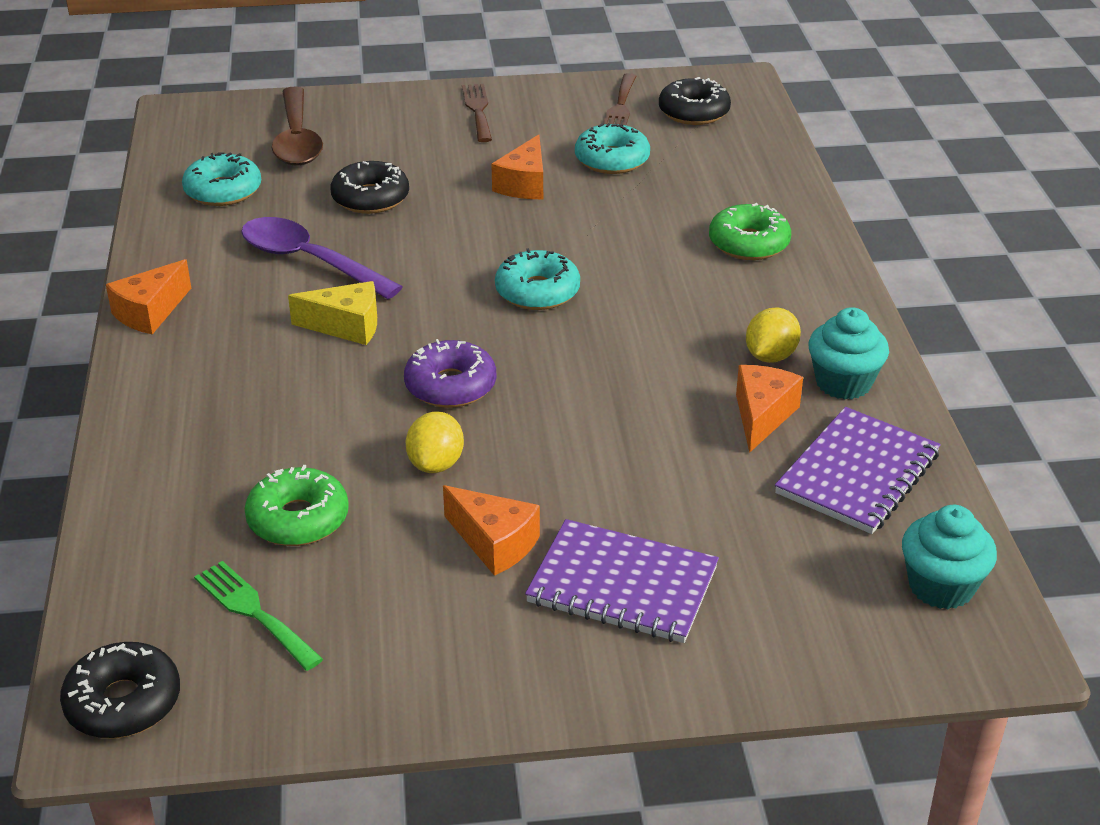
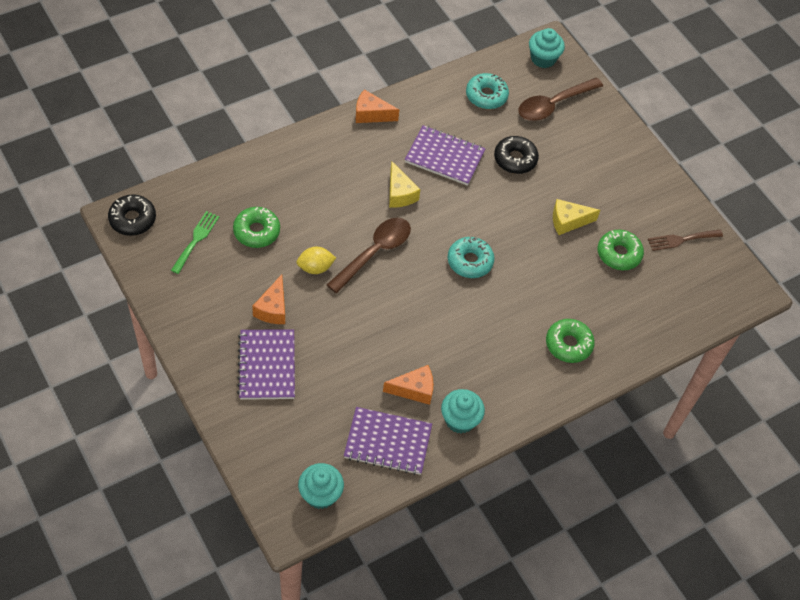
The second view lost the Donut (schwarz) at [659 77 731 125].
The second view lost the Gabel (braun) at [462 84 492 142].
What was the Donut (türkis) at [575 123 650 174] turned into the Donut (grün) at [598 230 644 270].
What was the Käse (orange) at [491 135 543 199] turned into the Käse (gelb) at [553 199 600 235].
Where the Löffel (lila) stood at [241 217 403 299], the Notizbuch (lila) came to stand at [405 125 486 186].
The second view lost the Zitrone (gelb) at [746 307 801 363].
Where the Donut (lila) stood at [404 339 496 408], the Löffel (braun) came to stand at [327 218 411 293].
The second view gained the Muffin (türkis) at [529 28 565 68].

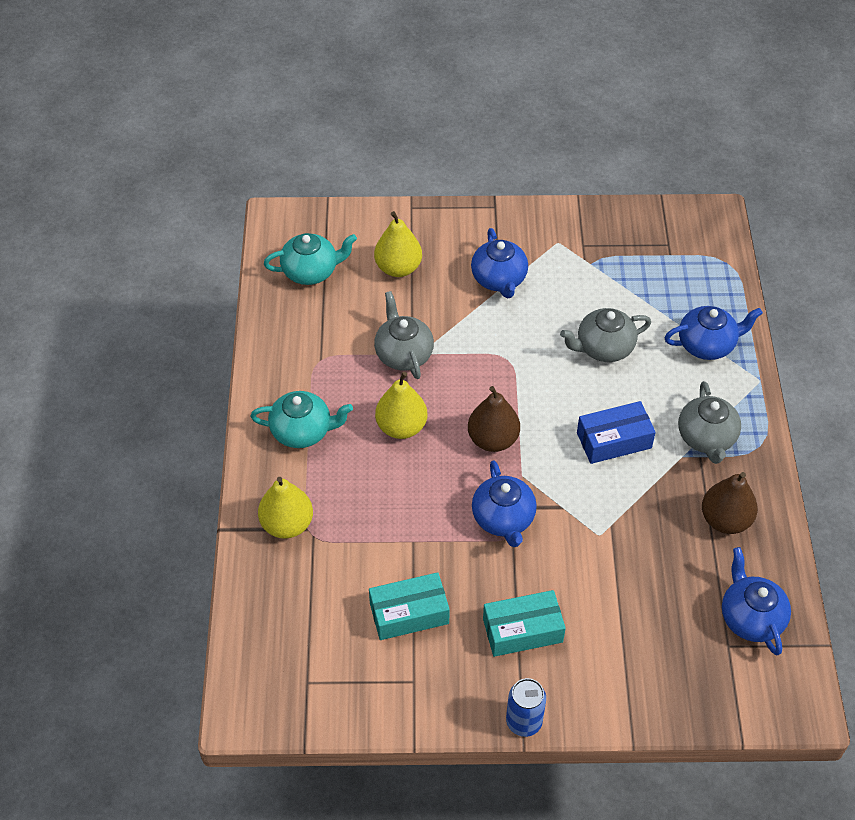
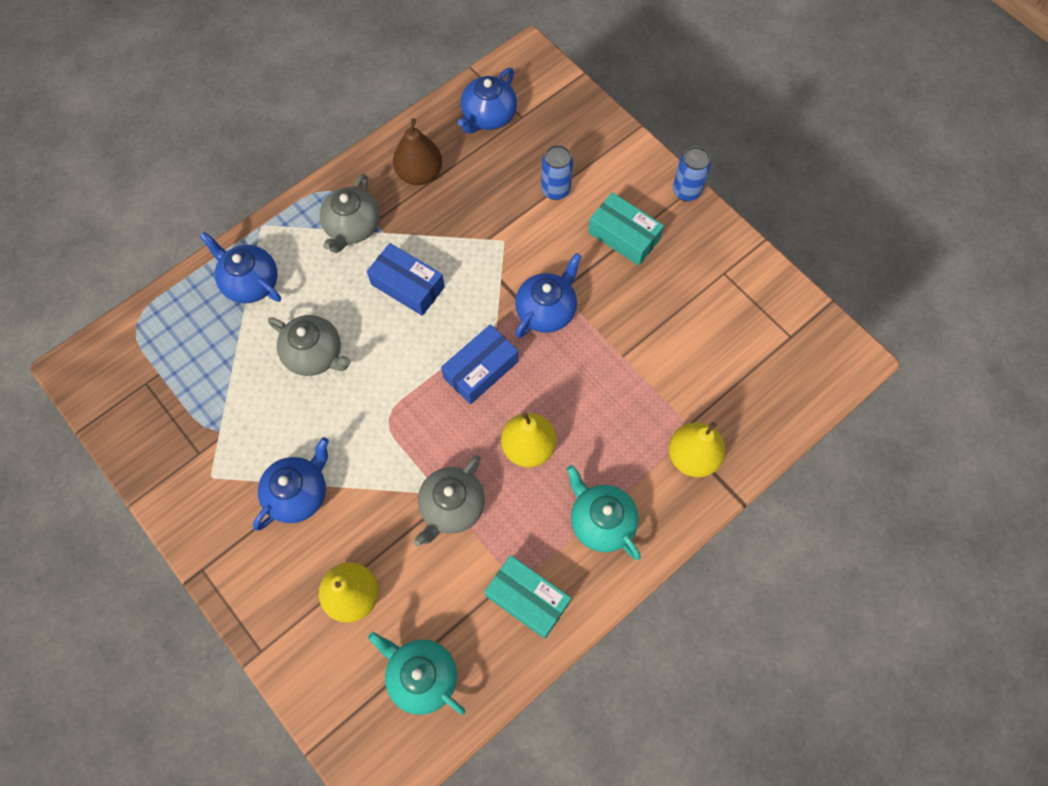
The Teekanne (grau) at [678 381 741 464] ended up facing another way, 150 degrees clockwise from before.
Where the Birne (braun) stood at [468 386 520 452], the Schachtel (blau) came to stand at [441 324 518 404].
The Schachtel (türkis) ended up elsewhere, having gone from [369 572 450 640] to [485 555 571 639].
The second view gained the Dose (blau) at [541 145 573 200].

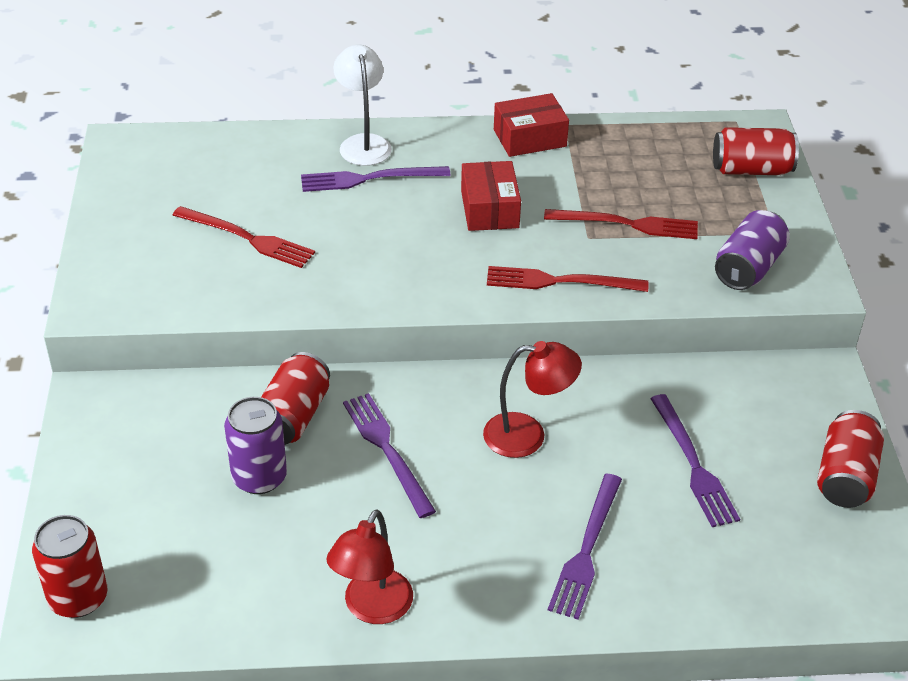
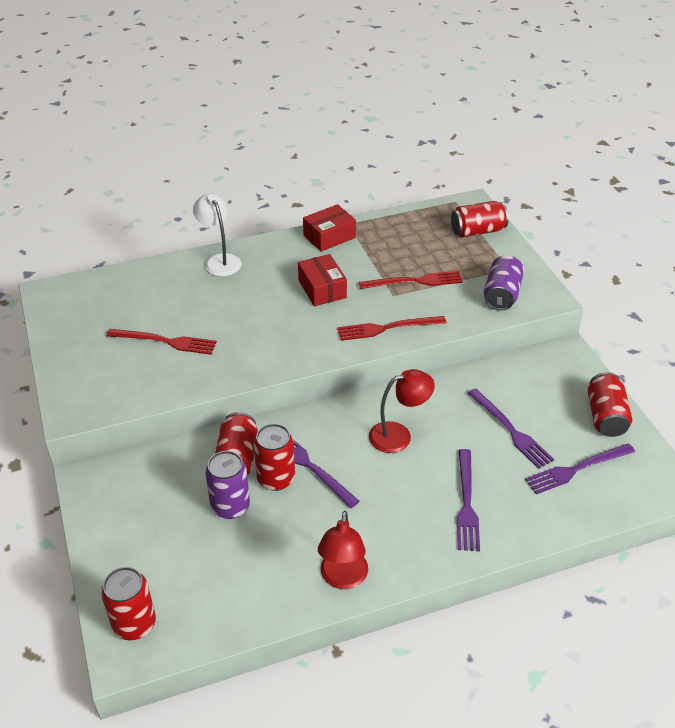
The Gabel (lila) ended up elsewhere, having gone from [301 166 451 192] to [525 443 635 494].
The second view gained the Dose (rot) at [254 424 295 491].

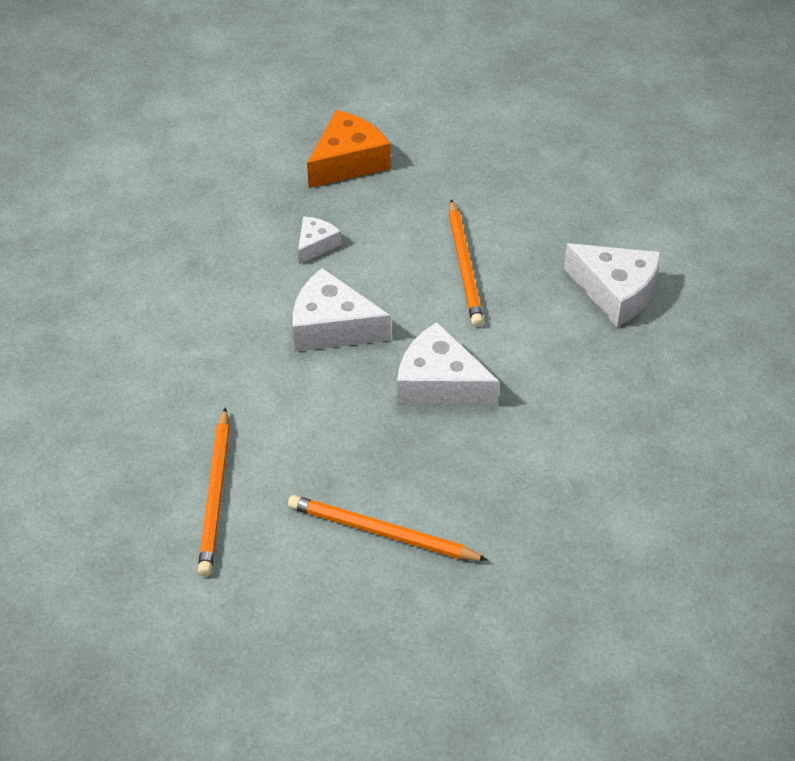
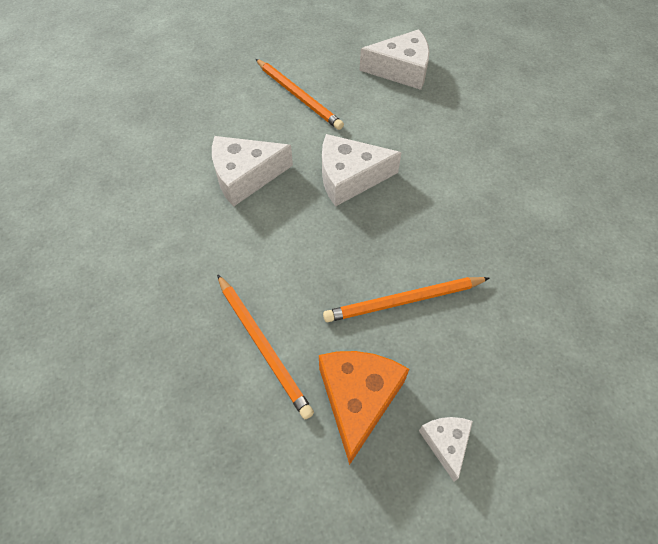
The Käse (orange) ended up elsewhere, having gone from [307 110 391 188] to [319 351 409 465].
The Käse (weiß) ended up elsewhere, having gone from [298 216 341 264] to [419 417 473 482].

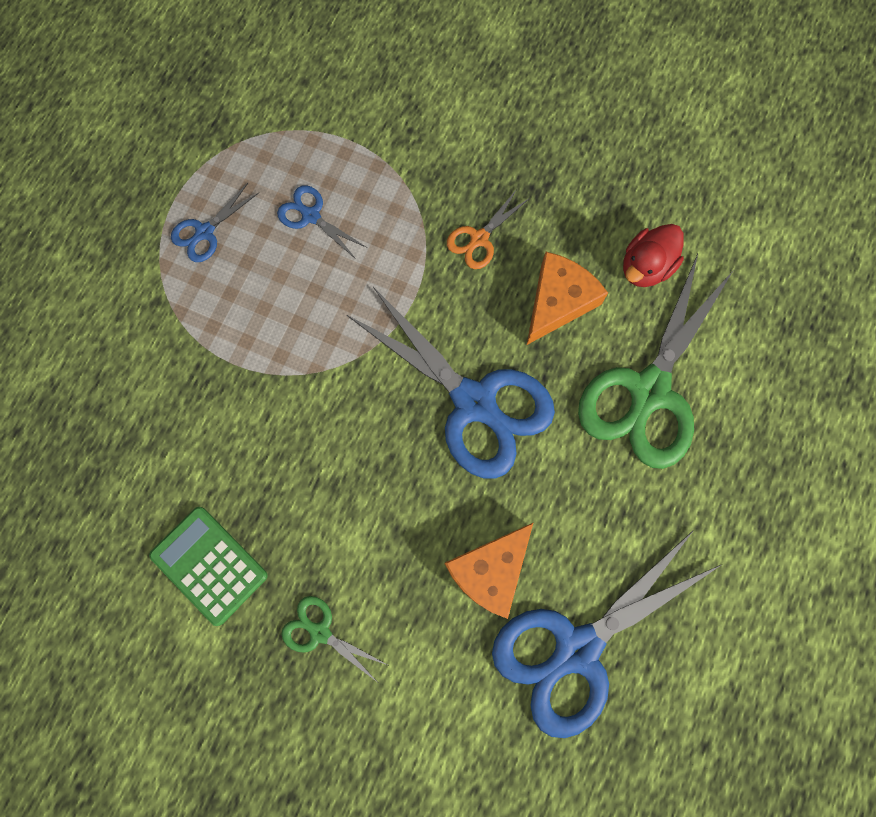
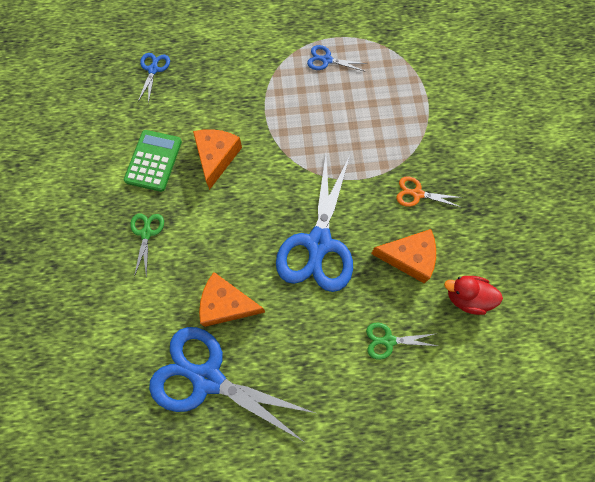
The Schere (blau) ended up elsewhere, having gone from [277 185 367 259] to [138 53 170 104].
The size of the Schere (grün) at [578 254 733 469] changed by a factor of 0.45.
The second view gained the Käse (orange) at [193 129 242 190].

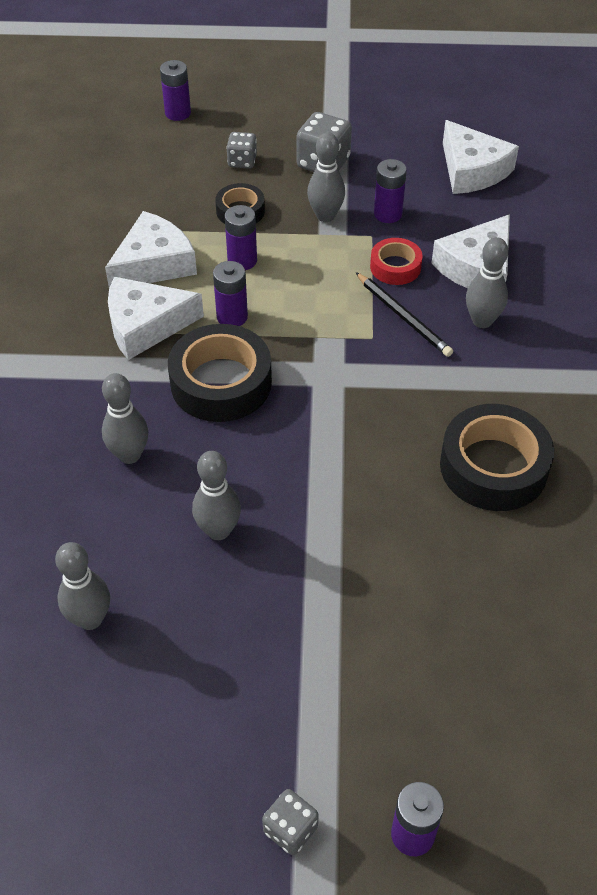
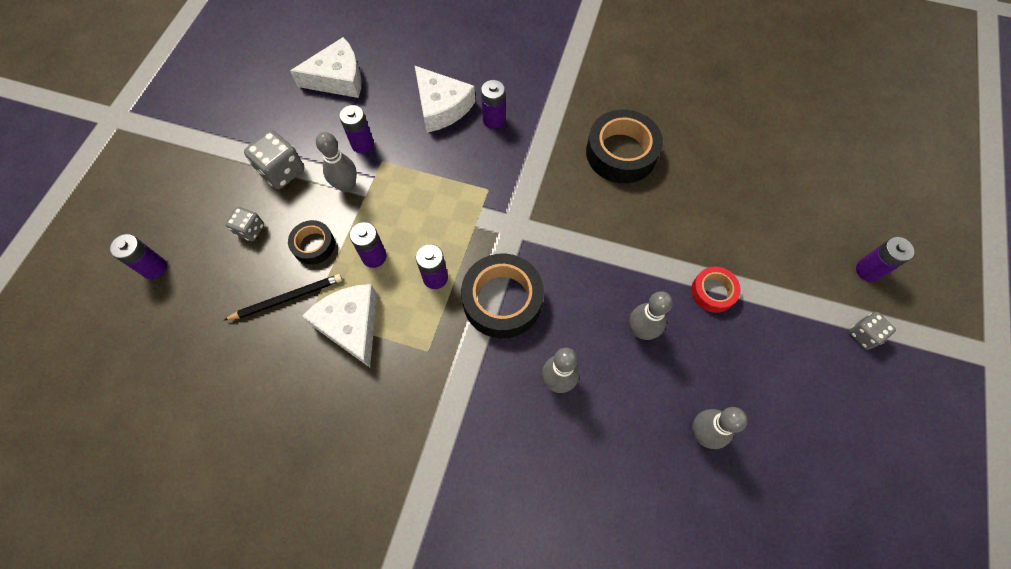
Where the Bowlingkegel (grau) stood at [466 237 508 328], the Batterie (lila) came to stand at [481 80 505 129].
The Klebeband (rot) ended up elsewhere, having gone from [370 238 423 285] to [691 267 741 313].
The Bleistift (schwarz) ended up elsewhere, having gone from [355 272 453 357] to [224 274 342 320].
The second view lost the Käse (weiß) at [108 277 204 360].

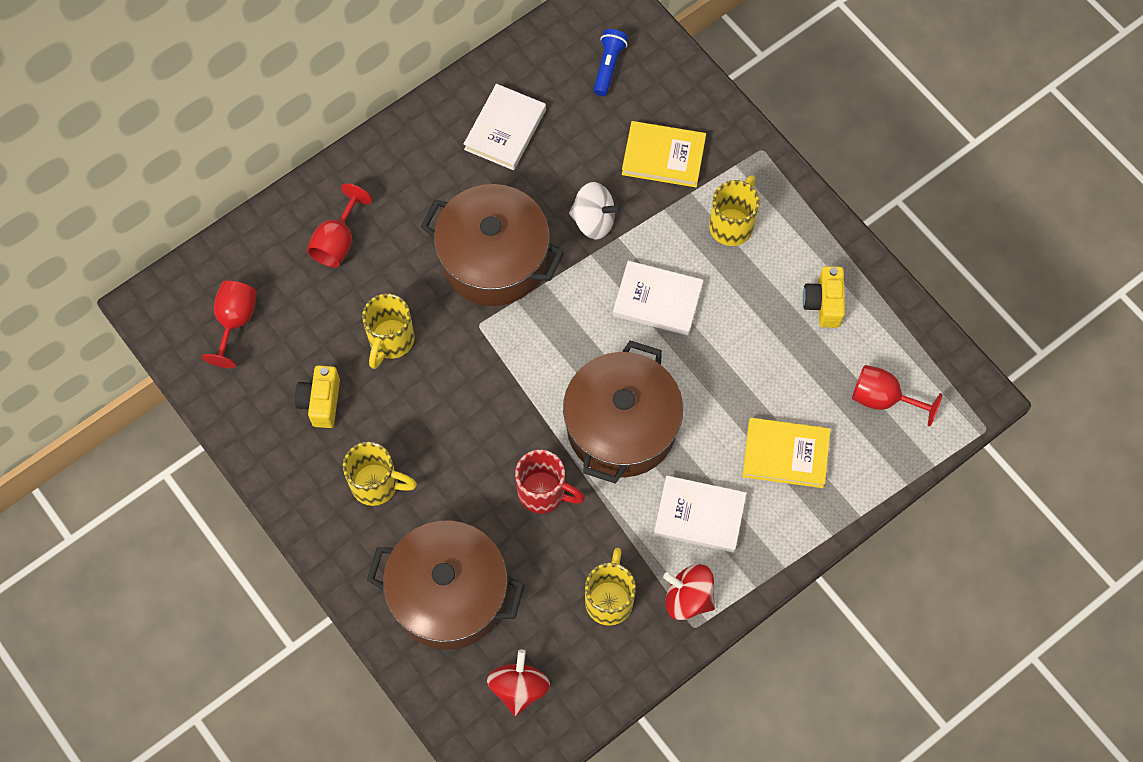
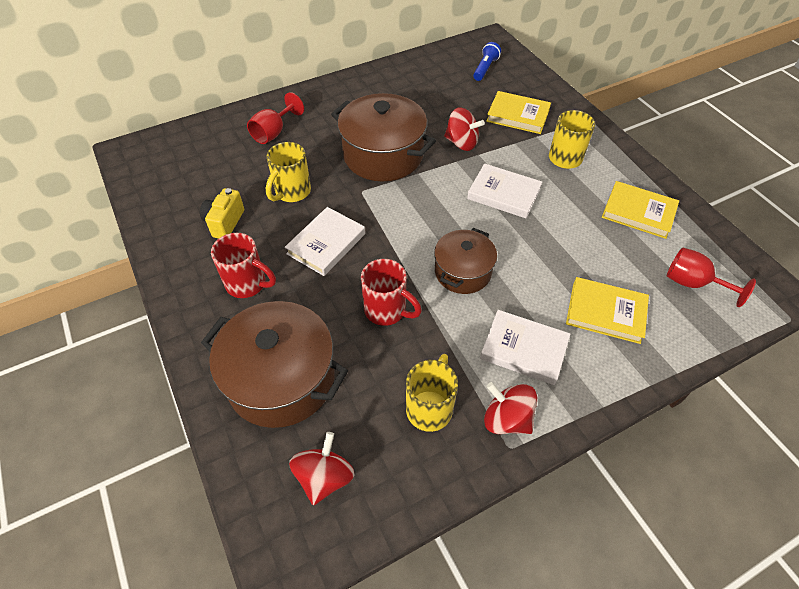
The Buch (weiß) ended up elsewhere, having gone from [464 84 546 170] to [285 207 365 276].
What was the Kreisel (weiß) at [569 182 621 239] turned into the Kreisel (rot) at [444 108 485 151].
Where the Kamera (gelb) stood at [803 266 845 328], the Buch (gelb) came to stand at [602 181 679 239].
The second view lost the Kelch (rot) at [202 281 257 368].
The size of the Kochtopf (braun) at [563 341 683 484] changed by a factor of 0.61.
What was the Tasse (gelb) at [343 442 417 506] turned into the Tasse (rot) at [211 233 276 298].

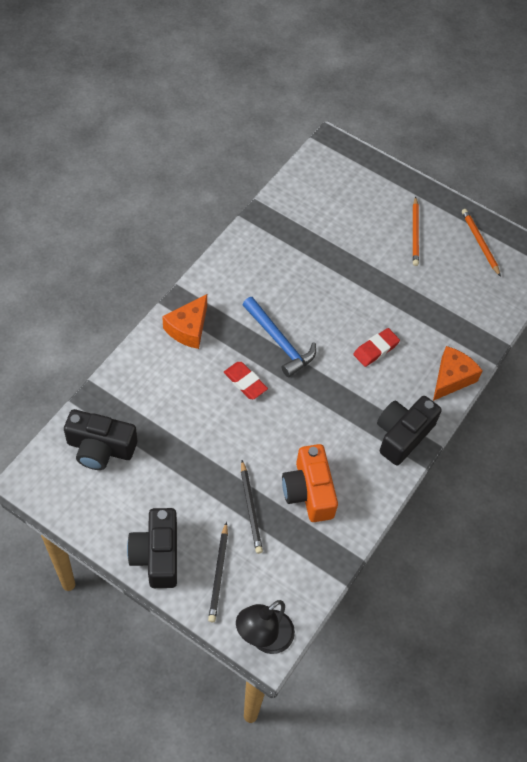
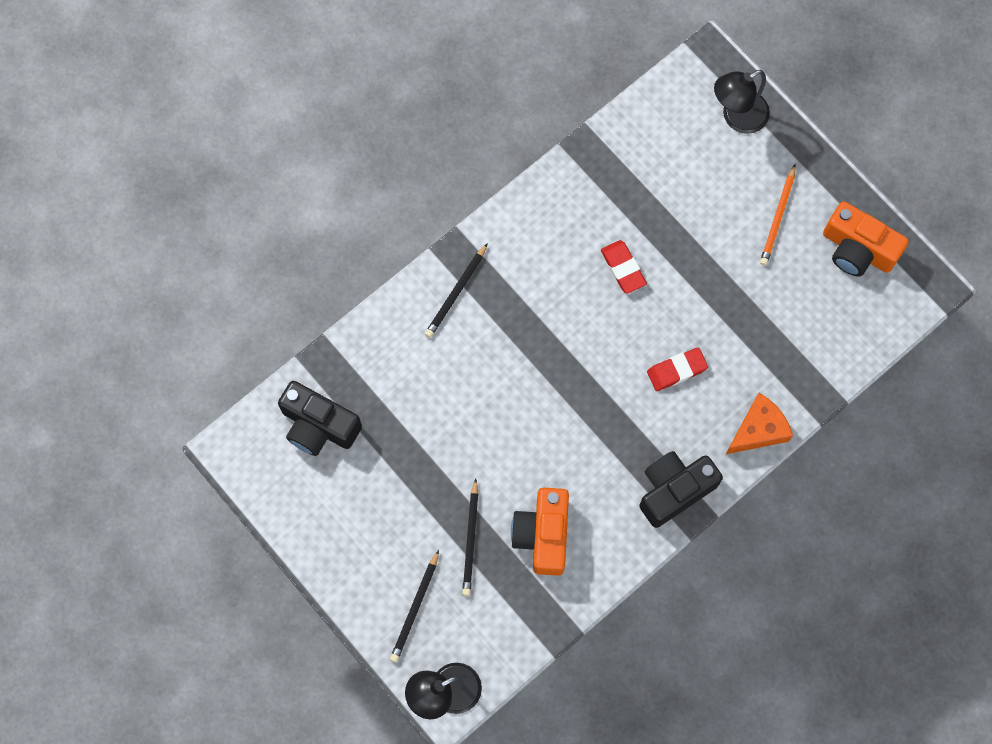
Where the Bleistift (orange) stood at [462 209 501 277], the Kamera (orange) came to stand at [823 201 909 277].
Where the Käse (orange) stood at [162 294 207 349], the Bleistift (schwarz) came to stand at [425 243 488 338].
The second view lost the Hammer (blau) at [242 297 316 377].
The Radiergummi (rot) ended up elsewhere, having gone from [224 362 268 399] to [601 240 647 294].
The second view lost the Kamera (schwarz) at [127 508 177 588].
The second view gained the Lampe (schwarz) at [714 70 770 134].

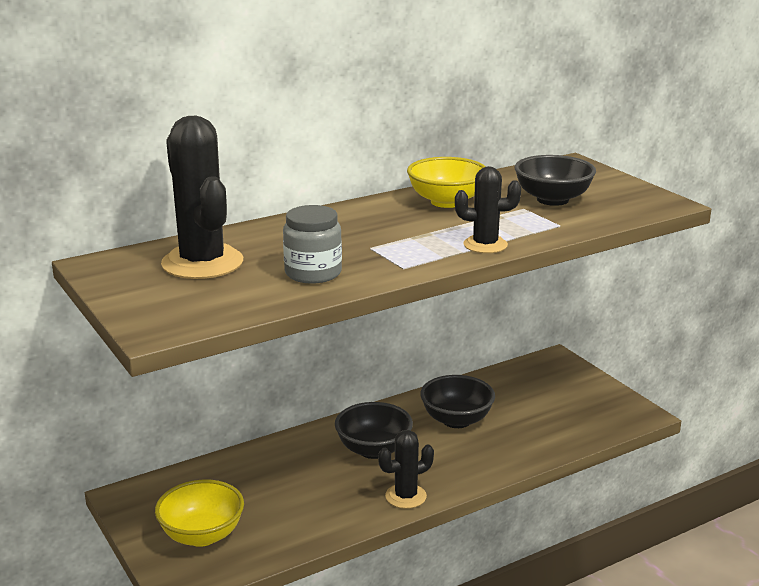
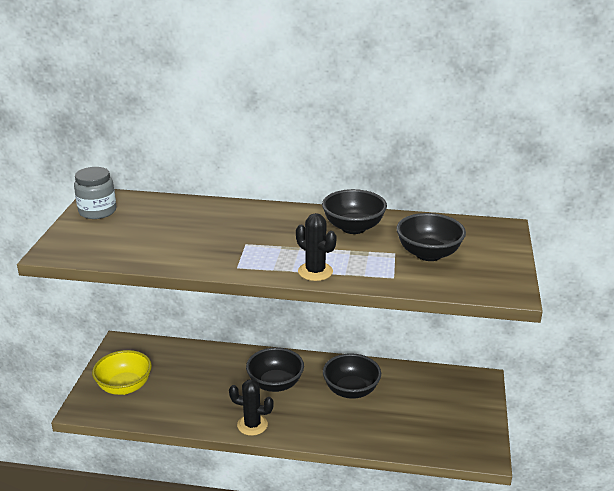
The second view lost the Kaktus (schwarz) at [161 116 243 279].
What was the Schüssel (gelb) at [407 157 486 208] turned into the Schüssel (schwarz) at [322 189 387 234].
The Einmachglas (grau) ended up elsewhere, having gone from [283 205 342 284] to [74 167 117 219].

